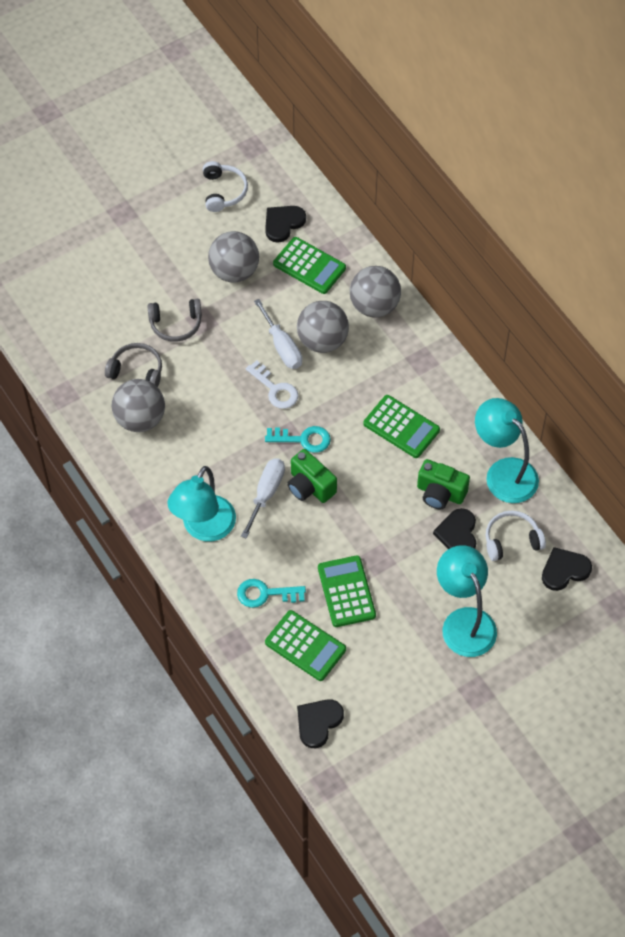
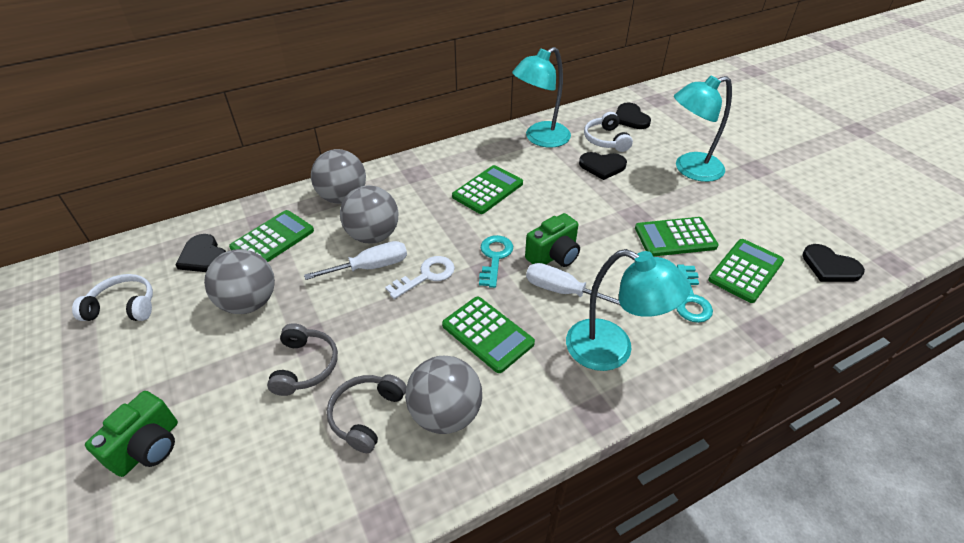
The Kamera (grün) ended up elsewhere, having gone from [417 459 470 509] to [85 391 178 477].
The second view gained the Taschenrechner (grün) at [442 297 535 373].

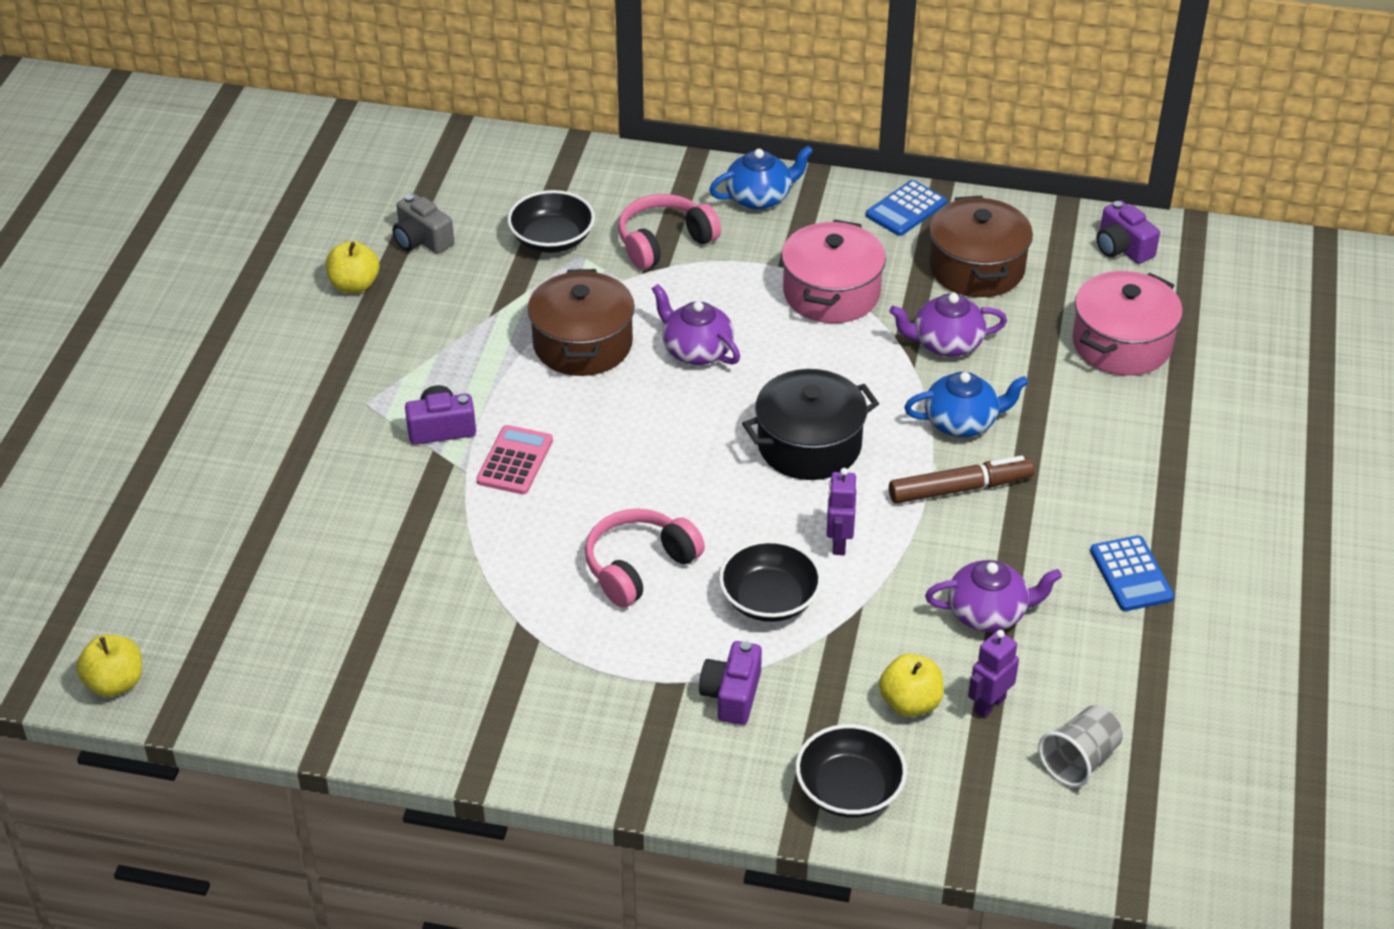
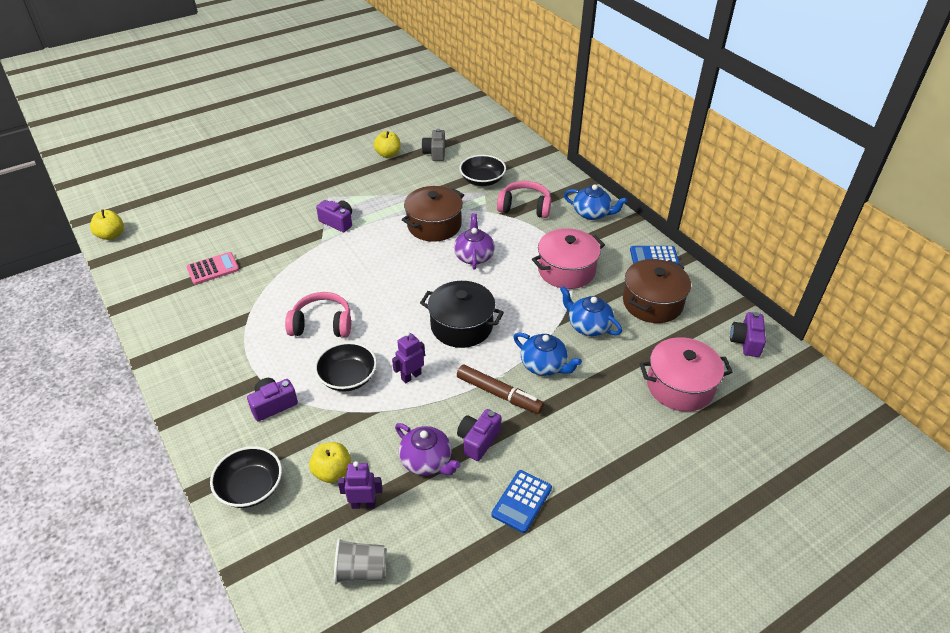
What was the Teekanne (lila) at [889 293 1007 357] turned into the Teekanne (blau) at [560 286 622 336].
The Taschenrechner (rosa) ended up elsewhere, having gone from [476 425 553 494] to [187 252 239 285].
The second view gained the Kamera (lila) at [457 409 501 461].

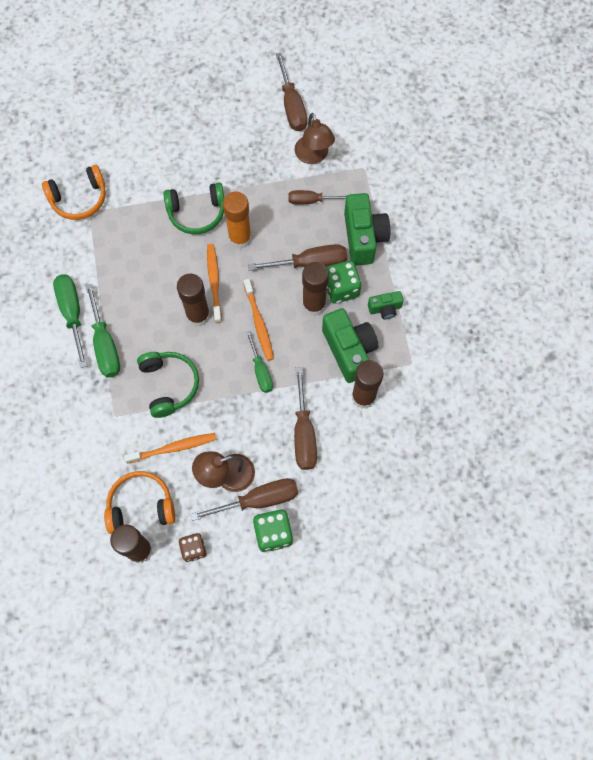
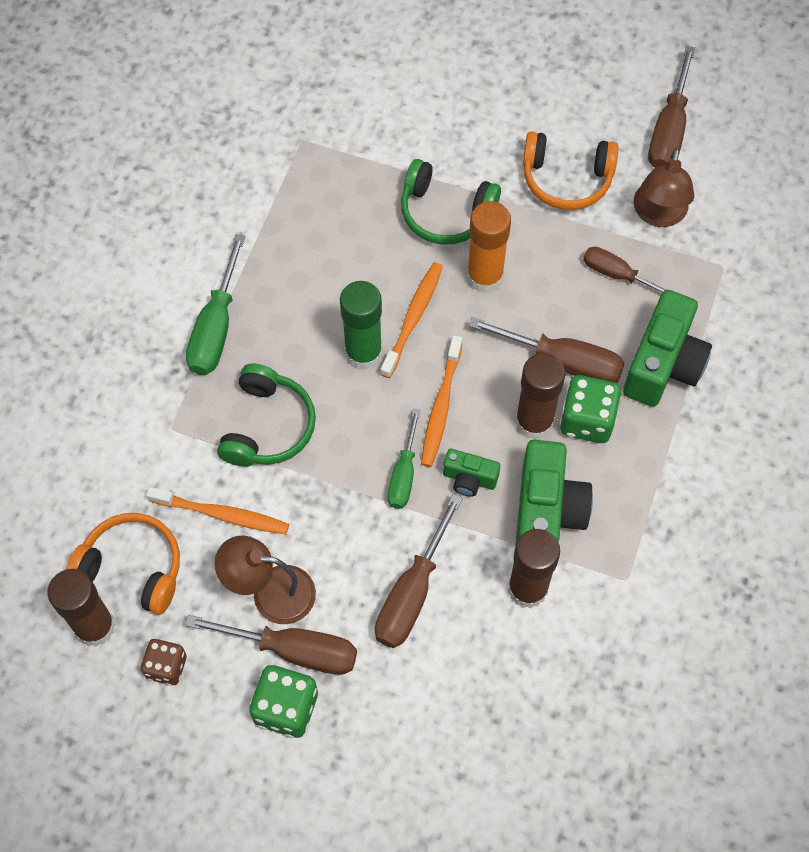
The Kopfhörer (orange) ended up elsewhere, having gone from [42 165 106 220] to [523 131 619 210].
The second view lost the Schraubenzieher (grün) at [53 274 87 368].
What was the Klebestift (braun) at [177 274 210 327] turned into the Klebestift (grün) at [340 281 382 370].
The Kamera (grün) ended up elsewhere, having gone from [368 291 403 319] to [443 449 500 497].

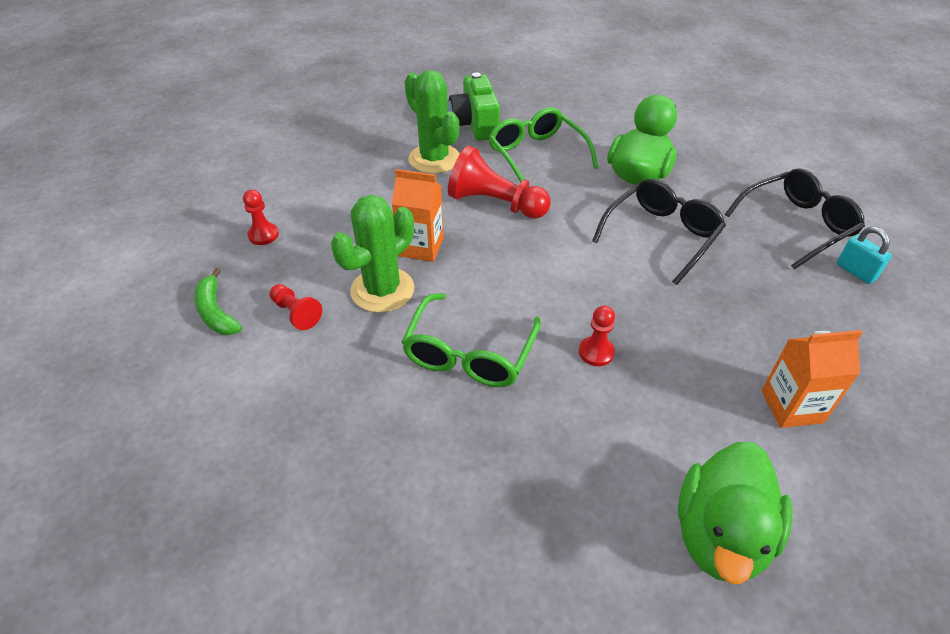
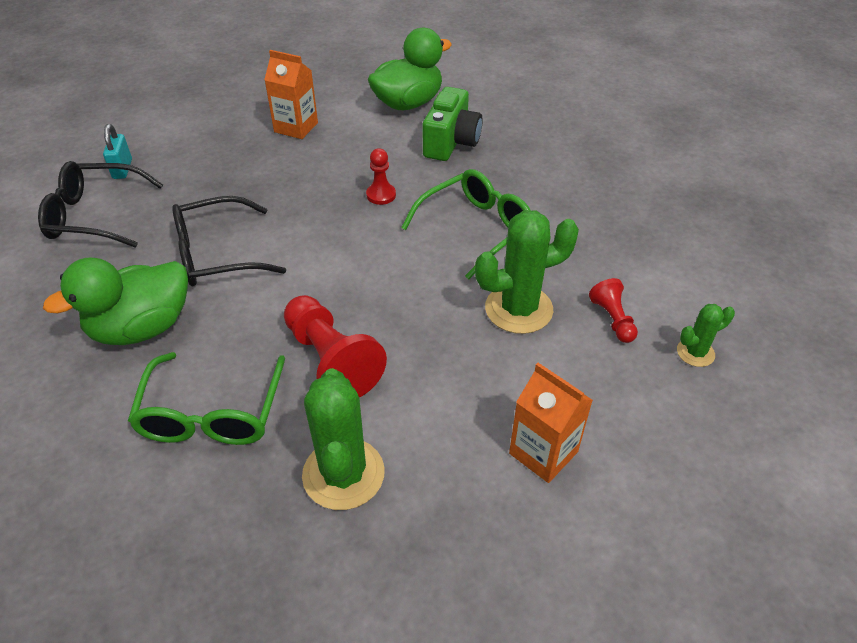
The Kamera (grün) ended up elsewhere, having gone from [449 72 500 141] to [423 87 483 161].
The Getränkekarton (orange) ended up elsewhere, having gone from [392 169 443 262] to [509 363 593 483].
The second view lost the Bauer (rot) at [243 190 279 245].
Where the Banane (grün) stood at [194 268 242 335], the Kaktus (grün) came to stand at [677 304 735 367].

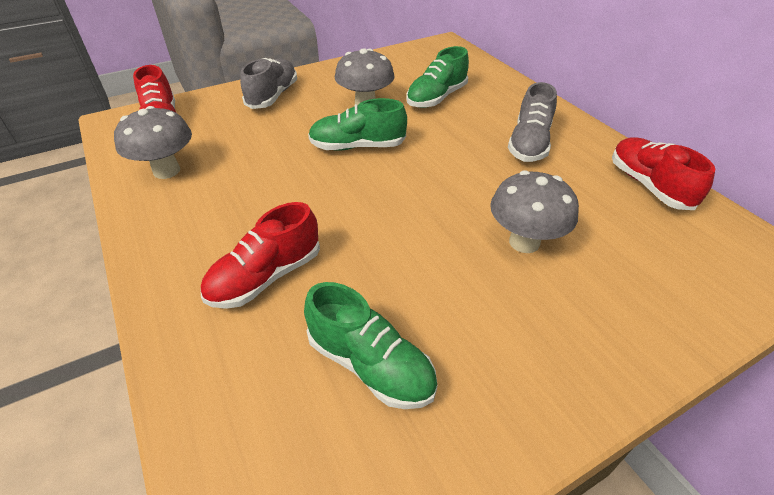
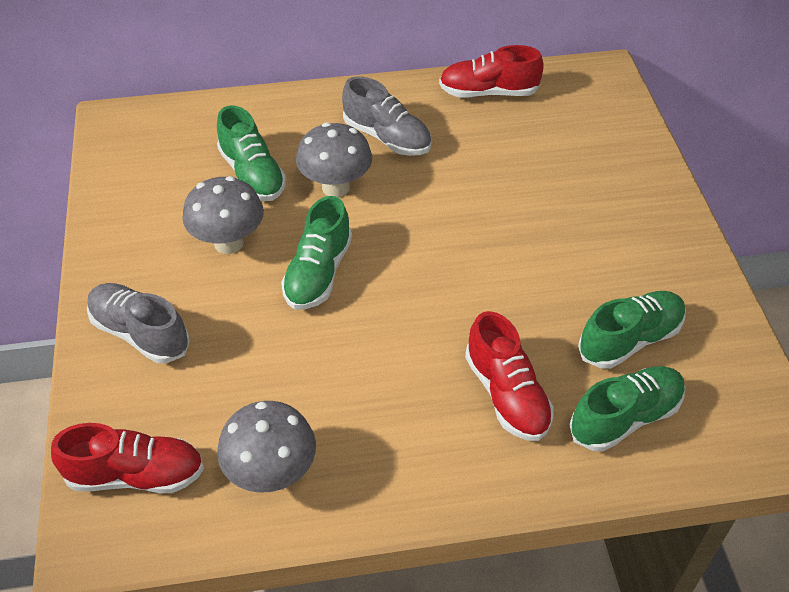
The Pilz (grau) ended up elsewhere, having gone from [490 170 579 253] to [296 122 372 197].
The second view gained the Schuh (grün) at [570 366 685 452].

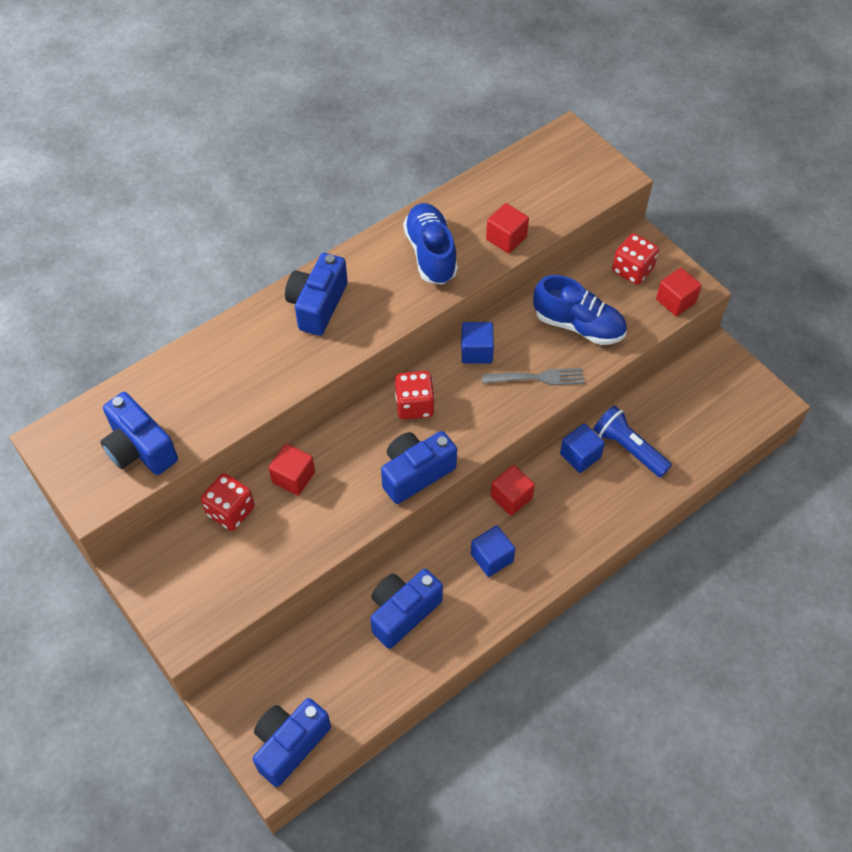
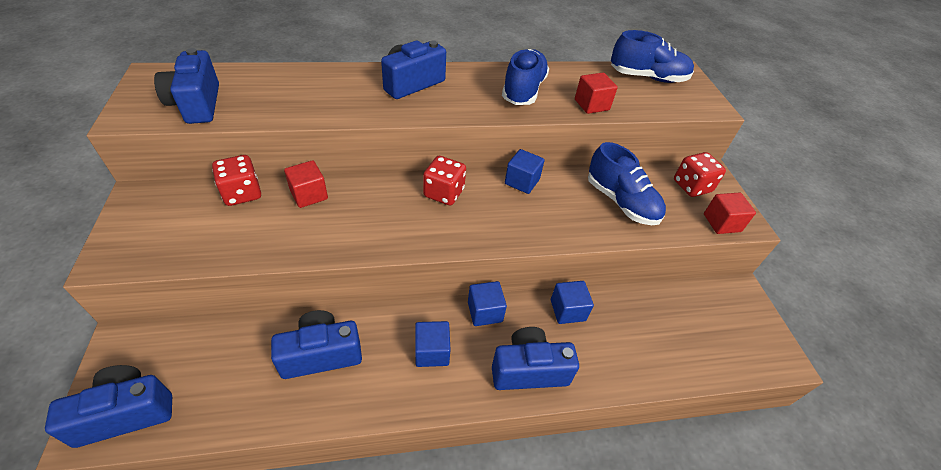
The second view lost the Gabel (grau) at [482 368 584 385].
The second view lost the Taschenlampe (blau) at [593 406 672 477].
The Kamera (blau) ended up elsewhere, having gone from [381 431 457 504] to [492 327 579 390].
What was the Kubus (rot) at [491 465 535 516] turned into the Kubus (blau) at [468 281 507 326].
The second view gained the Schuh (blau) at [611 30 694 83].

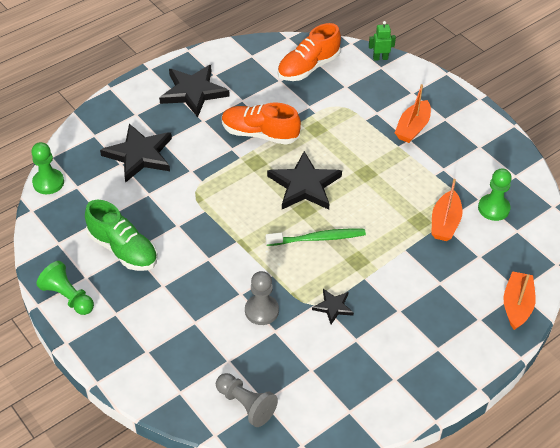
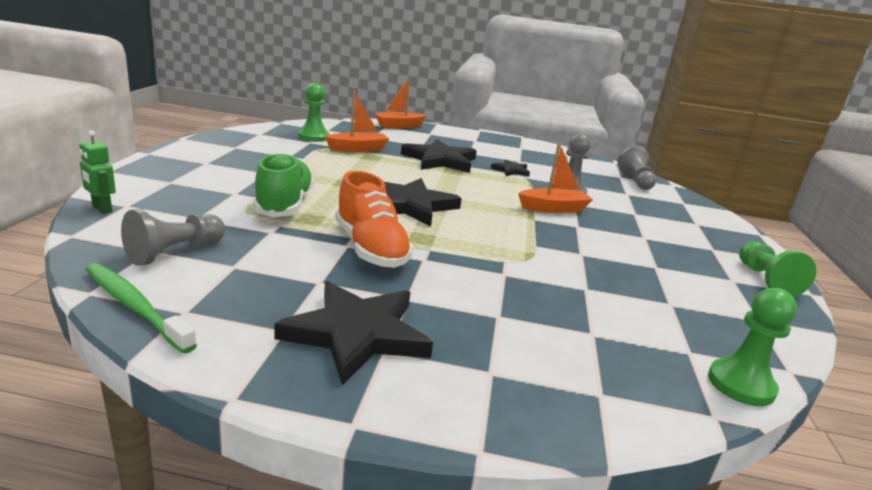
Where the Schuh (orange) stood at [277 23 341 81], the Bauer (grau) came to stand at [121 209 225 266].
The Boot (orange) ended up elsewhere, having gone from [395 84 431 143] to [518 143 593 213].
The Stern (schwarz) ended up elsewhere, having gone from [100 123 172 183] to [401 139 477 173].
The Schuh (grün) ended up elsewhere, having gone from [85 200 158 271] to [253 152 314 217].
The Zahnbürste (grün) ended up elsewhere, having gone from [266 229 366 246] to [86 263 197 353].

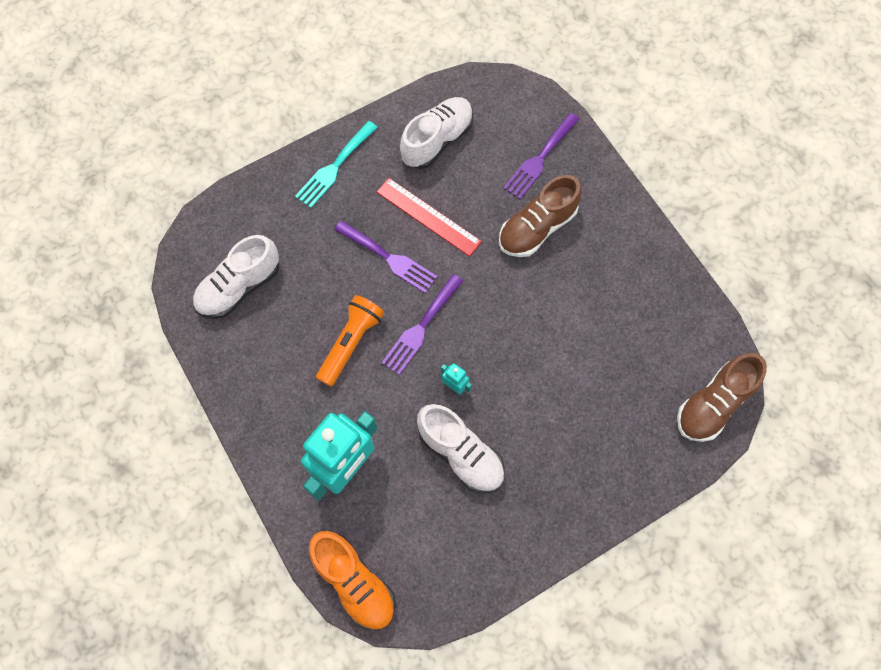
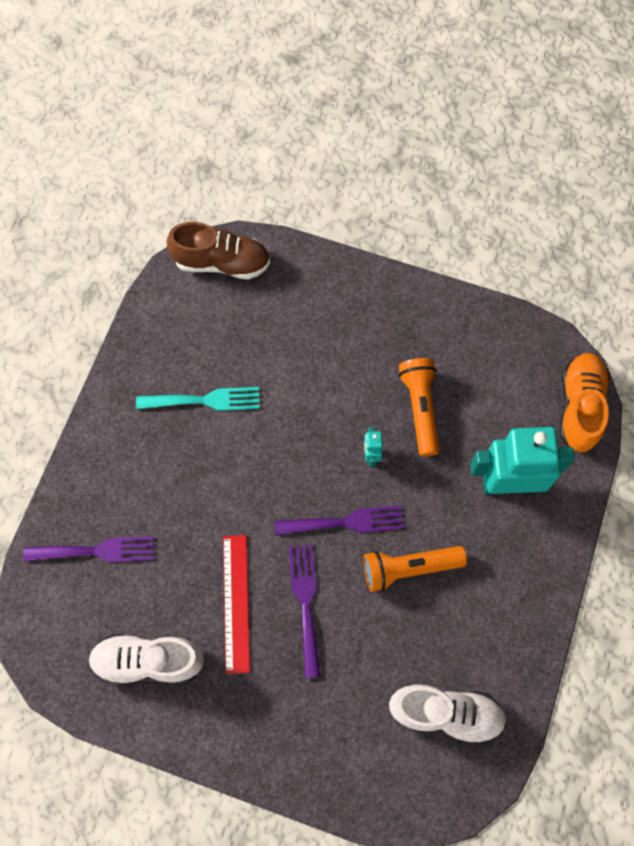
The Gabel (türkis) ended up elsewhere, having gone from [295 121 378 208] to [136 387 260 411].
The second view lost the Schuh (braun) at [499 175 582 257].
Where the Schuh (weiß) stood at [417 404 505 493], the Taschenlampe (orange) came to stand at [398 358 439 456].

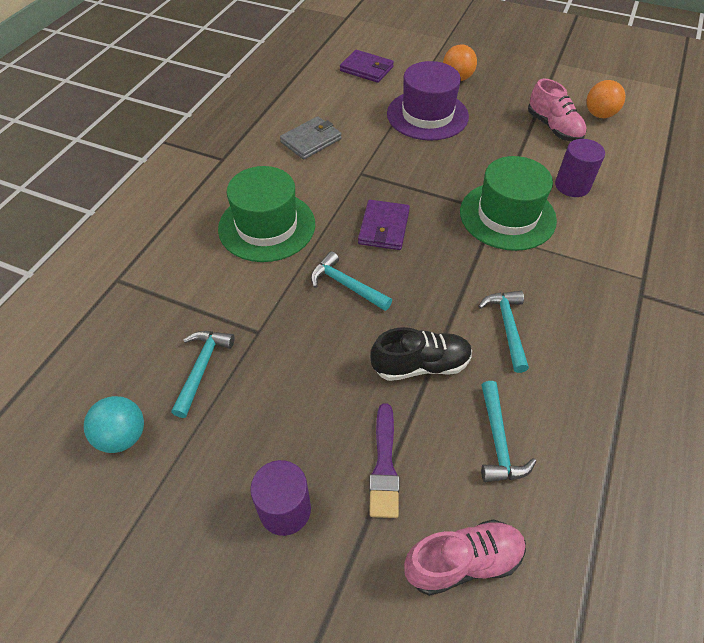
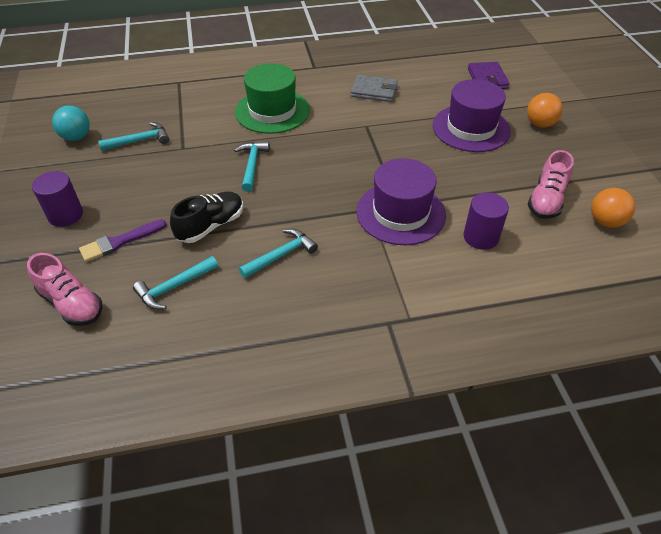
What was the Hut (grün) at [460 156 557 251] turned into the Hut (lila) at [356 158 446 245].
The second view lost the Geldbörse (lila) at [358 200 410 250].
The Schuh (schwarz) at [371 327 472 381] ended up facing another way, 90 degrees counterclockwise from before.

